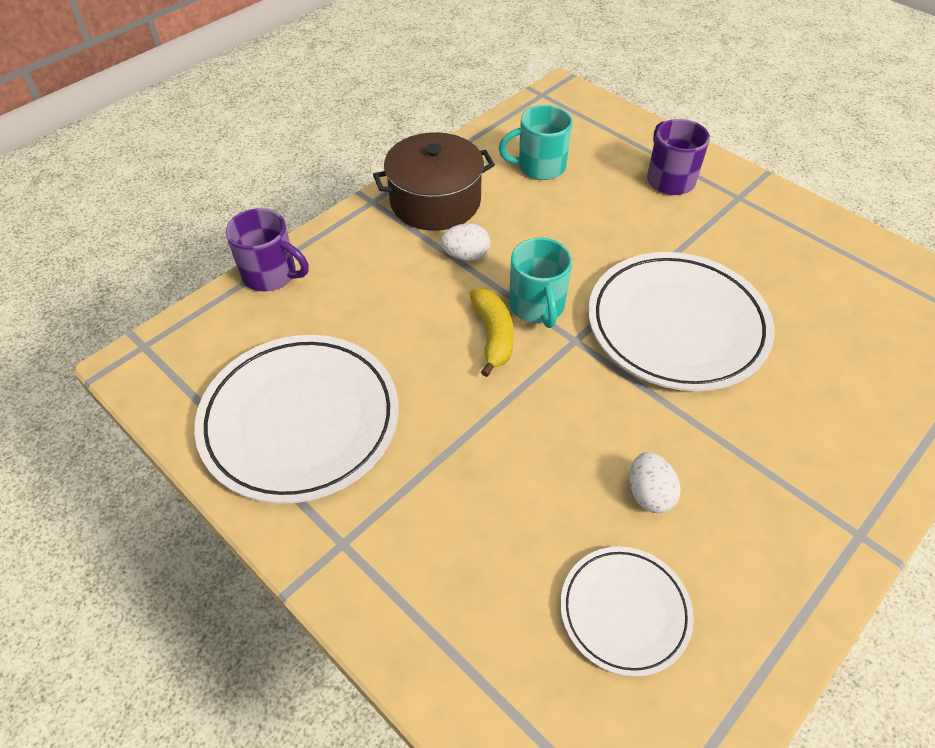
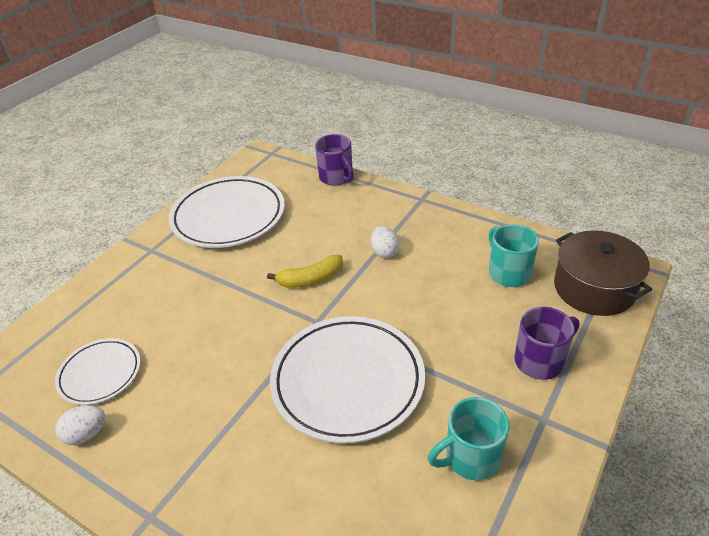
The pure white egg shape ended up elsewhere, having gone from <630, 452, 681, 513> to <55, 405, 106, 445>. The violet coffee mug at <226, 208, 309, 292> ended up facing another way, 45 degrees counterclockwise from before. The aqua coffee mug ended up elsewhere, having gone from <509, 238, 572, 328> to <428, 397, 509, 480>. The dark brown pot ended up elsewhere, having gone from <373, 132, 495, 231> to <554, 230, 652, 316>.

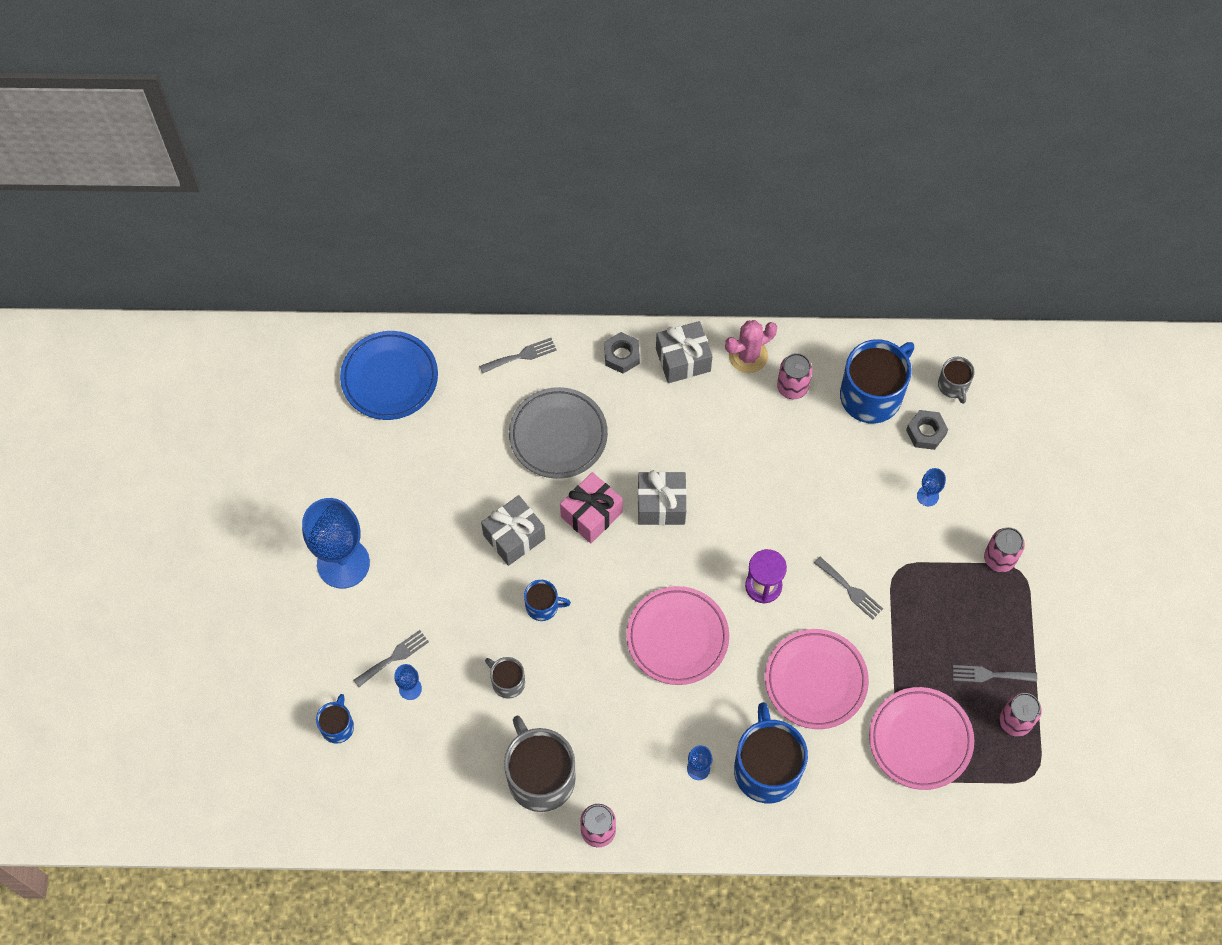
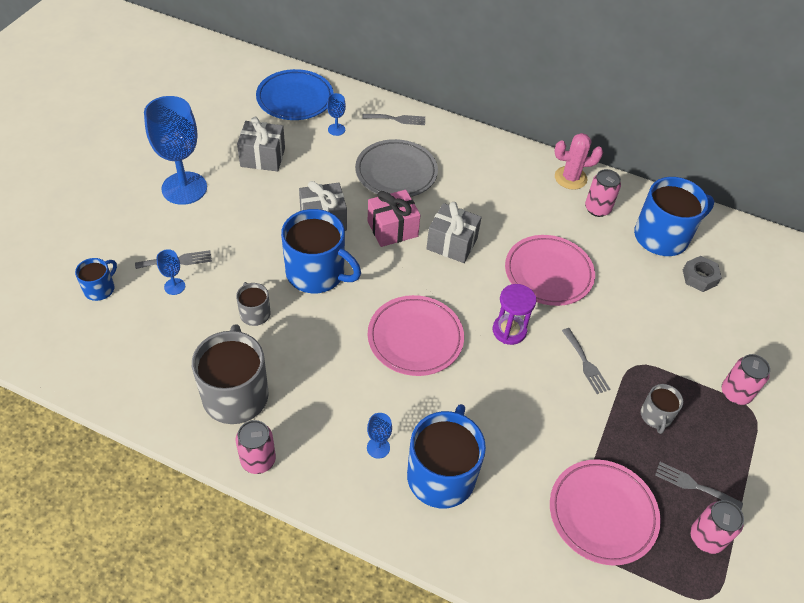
The gray present ended up elsewhere, having gone from <656, 321, 713, 383> to <237, 117, 285, 171>. The size of the royal blue coffee mug at <524, 580, 571, 621> changed by a factor of 2.00. The royal blue goblet ended up elsewhere, having gone from <917, 468, 946, 506> to <327, 93, 346, 136>. The pink plate ended up elsewhere, having gone from <765, 629, 869, 729> to <505, 235, 595, 306>. The gray coffee mug ended up elsewhere, having gone from <938, 357, 975, 404> to <640, 384, 683, 434>. The second view lost the gray hexagon nut at <604, 332, 640, 374>.

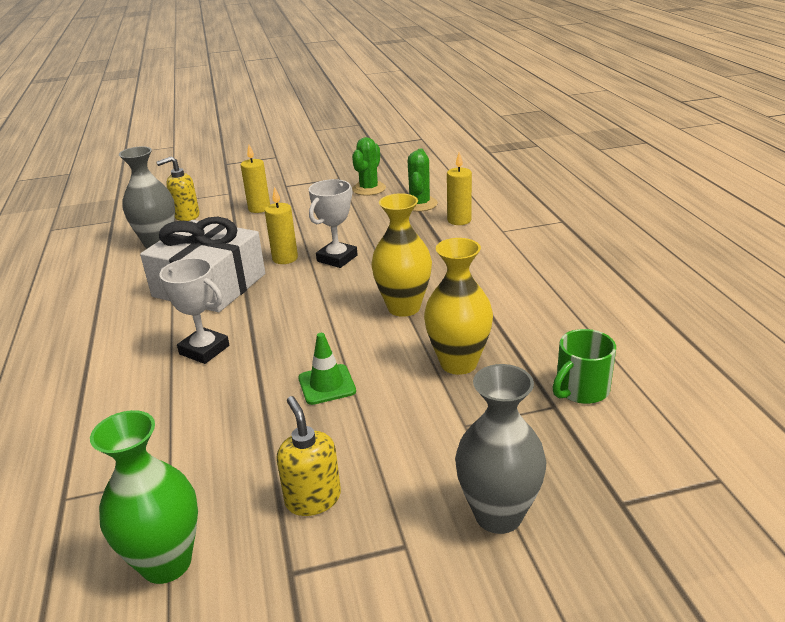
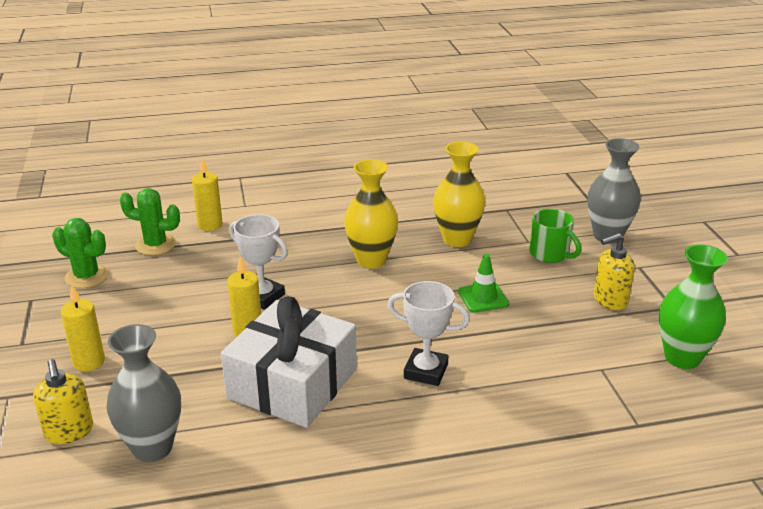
The pure white prize cup at <159, 258, 229, 364> ended up facing another way, 75 degrees clockwise from before. The green coffee mug ended up elsewhere, having gone from <552, 329, 616, 404> to <529, 209, 581, 263>.

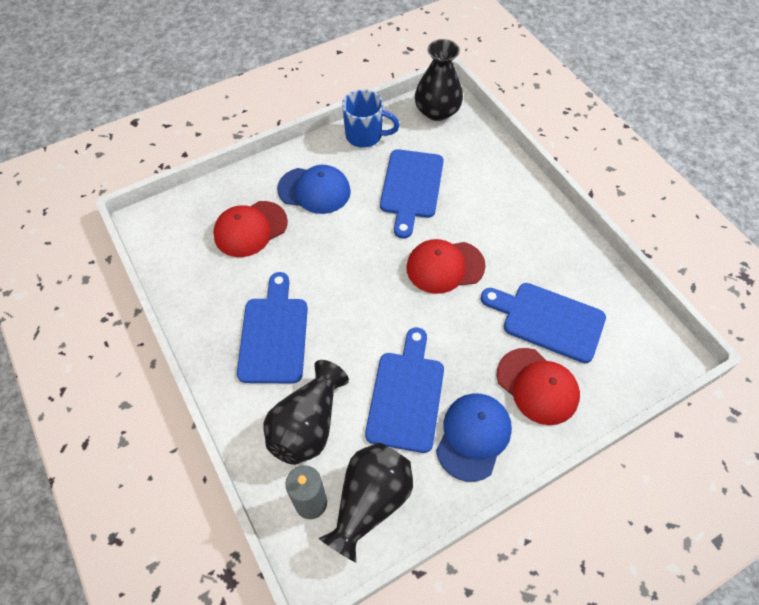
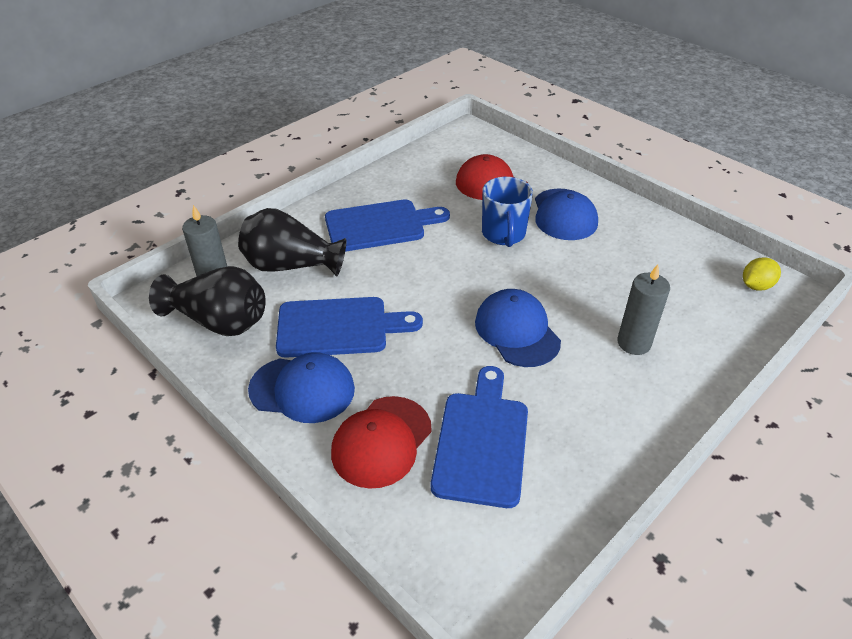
What was the red peaked cap at <406, 239, 486, 294> turned into the royal blue peaked cap at <475, 289, 561, 367>. The royal blue coffee mug ended up elsewhere, having gone from <342, 89, 400, 148> to <482, 177, 533, 247>. The second view gained the gray candle at <617, 264, 670, 355>. Where the ebony vase stood at <415, 39, 463, 121>, the golden citrus fruit came to stand at <743, 257, 781, 291>. The second view lost the royal blue bread board at <380, 149, 444, 238>.

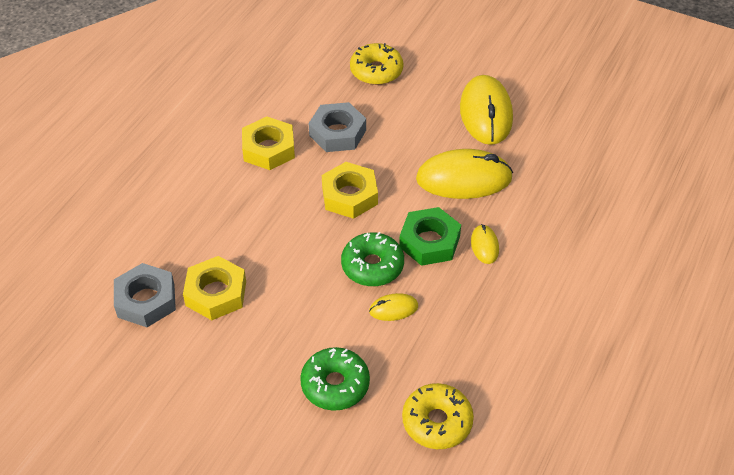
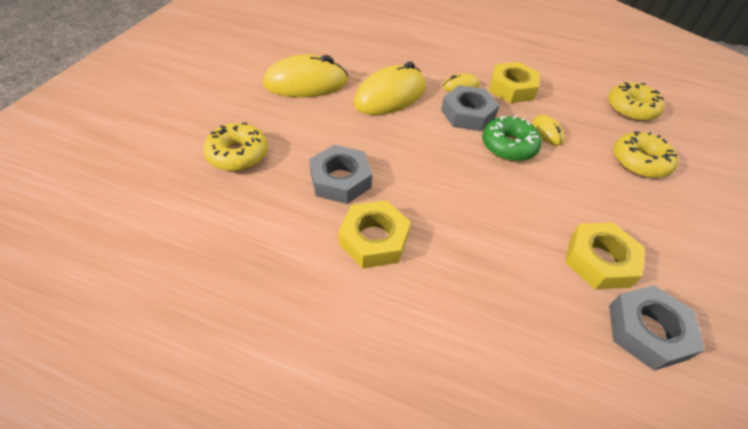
The golden mouse at <416, 149, 513, 199> ended up facing another way, 60 degrees clockwise from before. What was the green hexagon nut at <399, 207, 461, 266> turned into the gray hexagon nut at <441, 85, 500, 131>. The golden hexagon nut ended up elsewhere, having gone from <322, 162, 378, 219> to <489, 62, 540, 103>. What was the green donut at <300, 347, 370, 411> turned into the golden donut at <613, 131, 678, 178>.

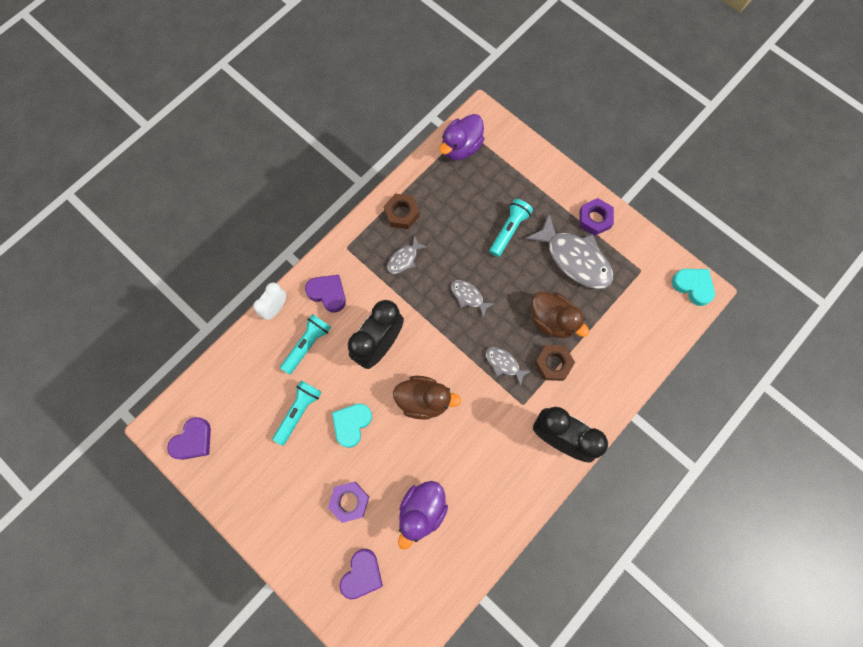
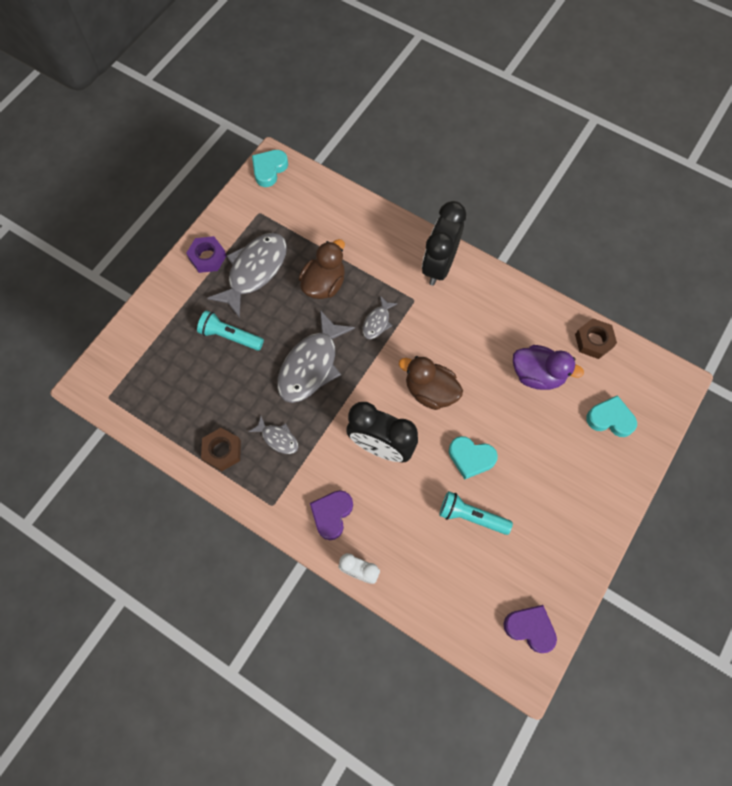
The size of the gray toy fish at <451, 280, 494, 317> changed by a factor of 2.04. The dark brown toy duck at <393, 376, 461, 420> ended up facing another way, 60 degrees counterclockwise from before. The dark brown hexagon nut ended up elsewhere, having gone from <534, 345, 575, 381> to <575, 318, 617, 359>. What was the violet heart at <340, 549, 383, 599> turned into the aqua heart at <586, 395, 637, 437>. The second view lost the aqua flashlight at <280, 314, 331, 375>. The second view lost the violet hexagon nut at <328, 482, 369, 523>. The second view lost the violet toy duck at <440, 114, 485, 160>.

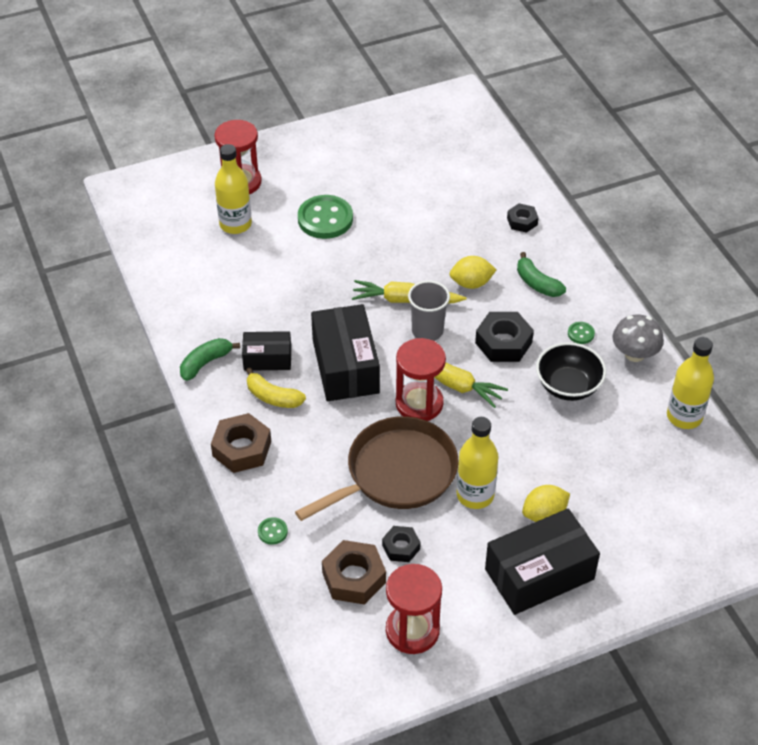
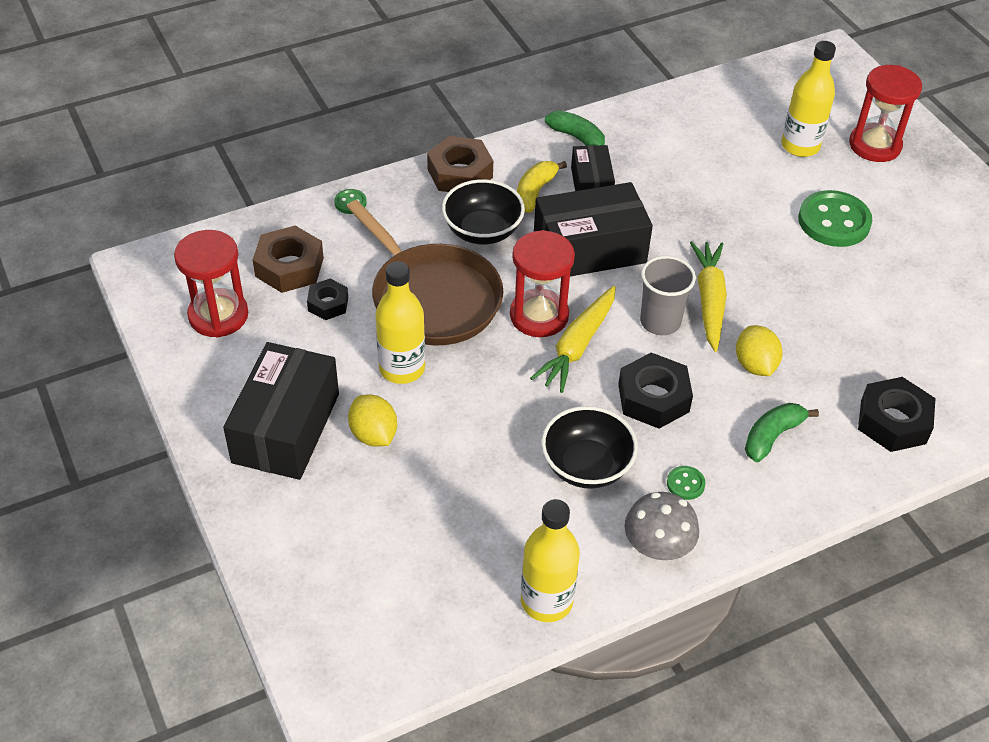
The ebony parcel at <485, 508, 600, 615> ended up facing another way, 45 degrees clockwise from before. The second view gained the ebony serving bowl at <442, 179, 525, 244>. The size of the ebony hexagon nut at <507, 203, 539, 233> changed by a factor of 1.68.

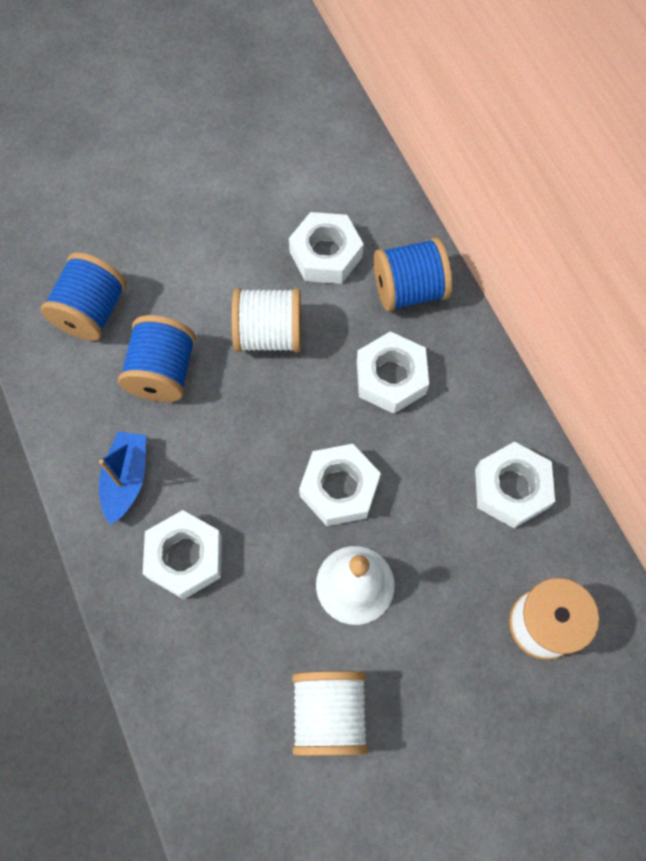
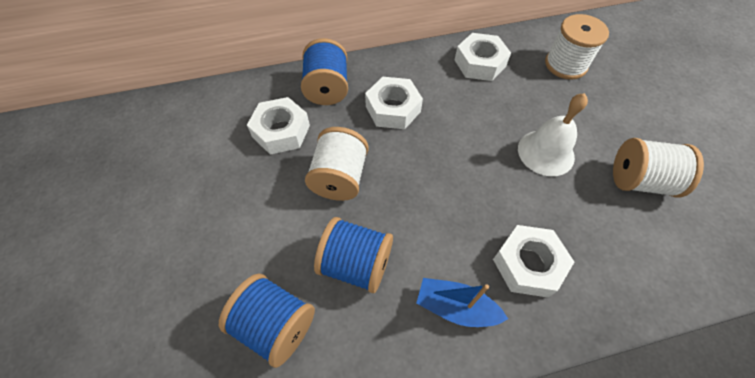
The second view lost the pure white hexagon nut at <299, 444, 381, 526>.

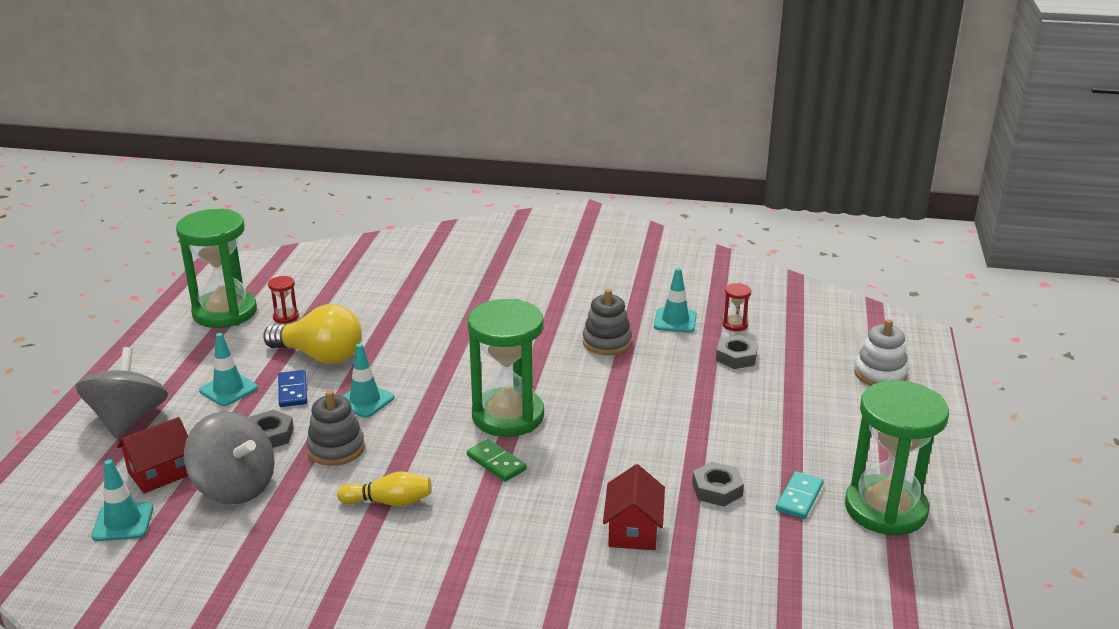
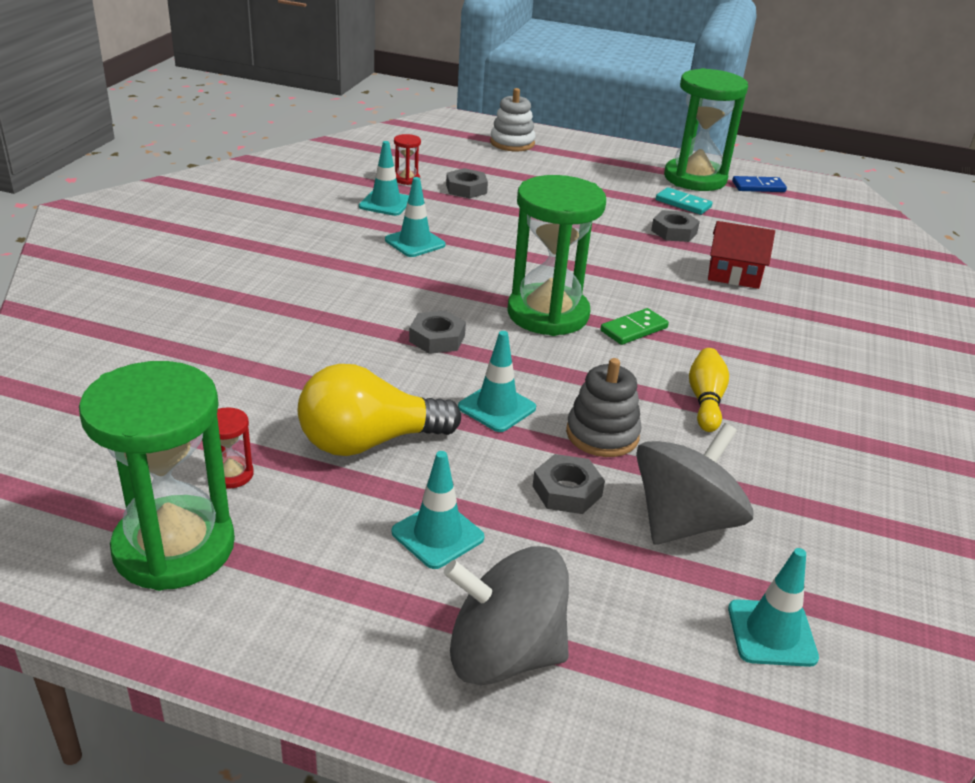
The golden light bulb at <263, 304, 362, 364> ended up facing another way, 135 degrees counterclockwise from before. Where the gray ring stacker stood at <583, 289, 632, 355>, the aqua road cone came to stand at <385, 177, 445, 257>. The second view gained the gray hexagon nut at <409, 310, 466, 354>. The royal blue domino ended up elsewhere, having gone from <278, 370, 307, 407> to <732, 176, 787, 192>. The second view lost the red cottage at <117, 417, 188, 494>.

